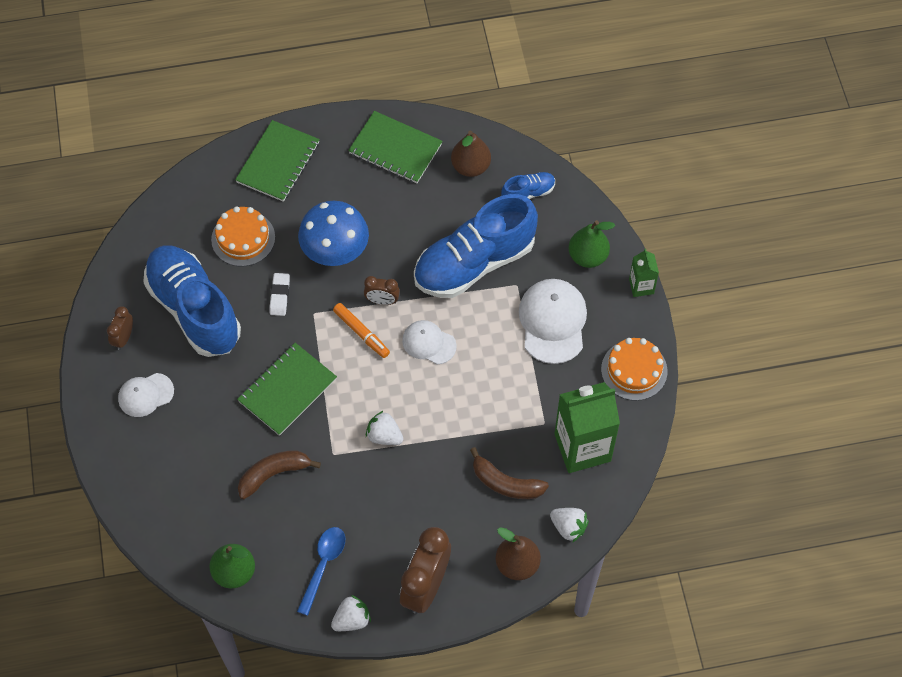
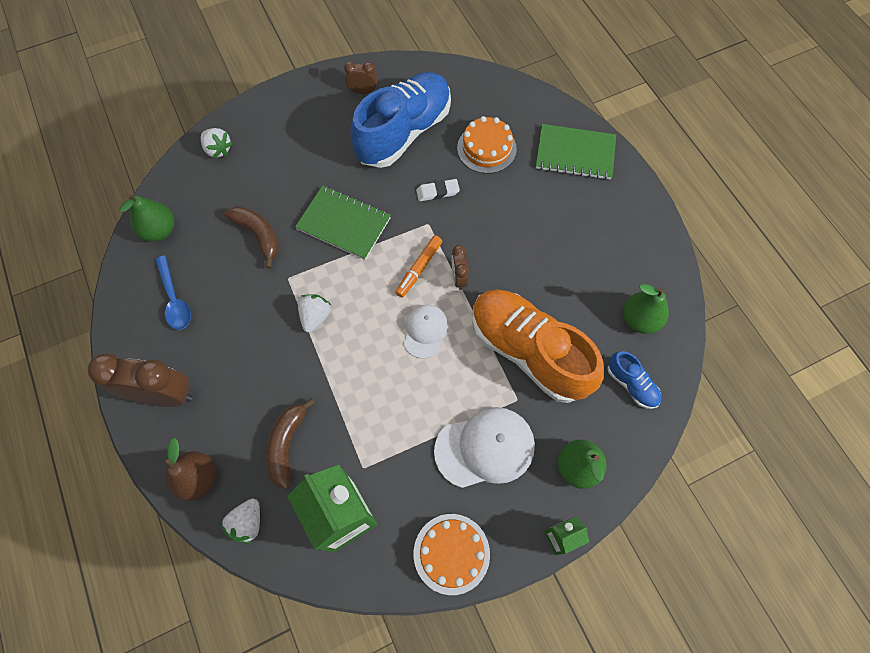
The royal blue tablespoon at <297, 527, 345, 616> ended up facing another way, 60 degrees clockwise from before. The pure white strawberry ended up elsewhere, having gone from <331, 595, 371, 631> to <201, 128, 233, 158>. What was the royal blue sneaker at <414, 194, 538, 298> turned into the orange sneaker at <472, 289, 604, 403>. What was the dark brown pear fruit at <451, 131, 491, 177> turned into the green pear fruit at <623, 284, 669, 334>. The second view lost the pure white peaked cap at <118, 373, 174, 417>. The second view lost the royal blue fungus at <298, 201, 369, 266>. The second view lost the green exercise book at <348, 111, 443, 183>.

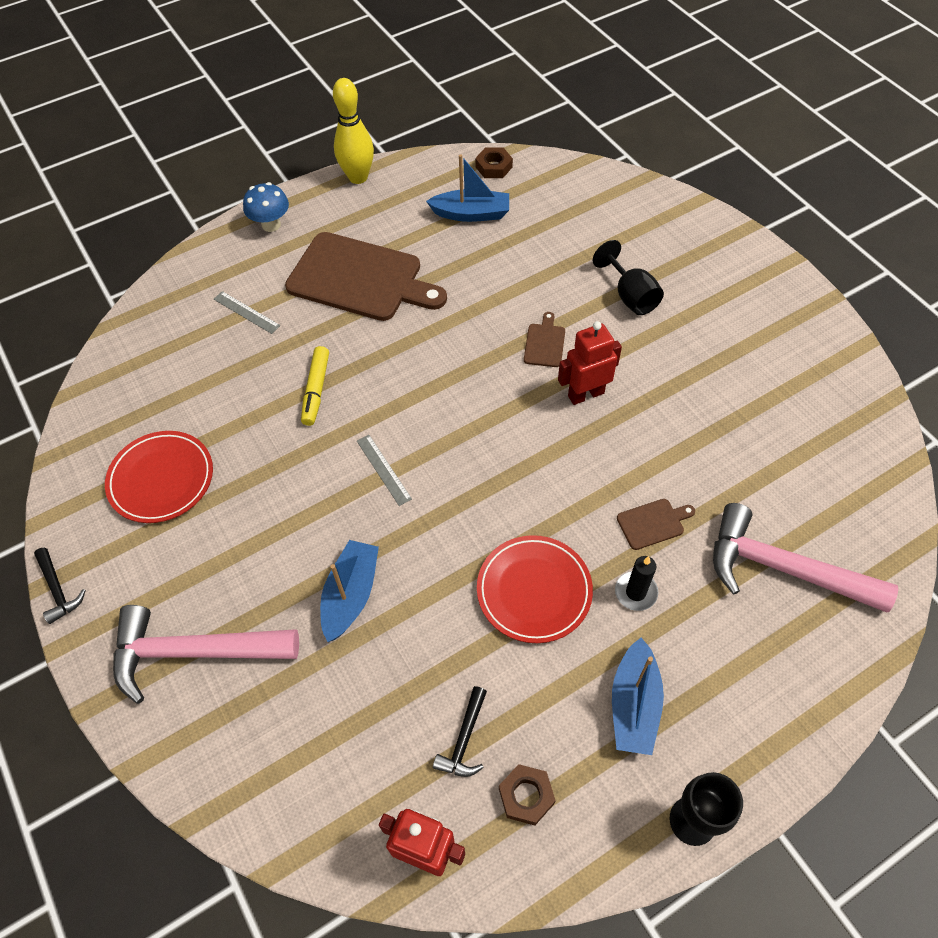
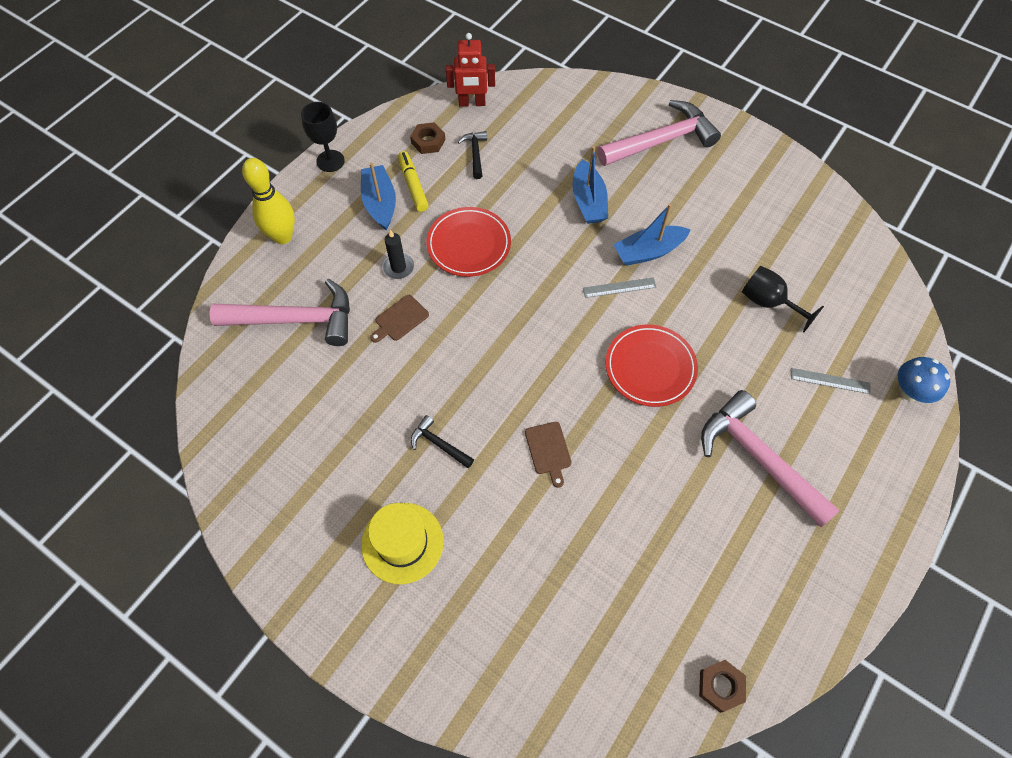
The golden skittle ended up elsewhere, having gone from <333, 78, 374, 184> to <242, 158, 295, 244>. The second view gained the golden top hat at <361, 503, 444, 584>. The golden felt pen ended up elsewhere, having gone from <301, 346, 329, 426> to <398, 151, 429, 212>. The ebony claw hammer ended up elsewhere, having gone from <34, 548, 86, 624> to <411, 415, 474, 468>. The gray measuring stick at <357, 435, 412, 506> ended up facing another way, 45 degrees counterclockwise from before. The red plate ended up elsewhere, having gone from <105, 431, 213, 523> to <605, 324, 698, 407>. The royal blue boat ended up elsewhere, having gone from <426, 154, 509, 222> to <613, 204, 691, 266>. Where the dark brown bread board stood at <285, 232, 447, 321>, the pink claw hammer came to stand at <701, 390, 840, 527>. The ebony goblet ended up elsewhere, having gone from <592, 240, 664, 315> to <742, 266, 824, 332>. The royal blue fungus ended up elsewhere, having gone from <243, 182, 289, 232> to <898, 357, 950, 403>. The second view lost the red robot figure at <558, 321, 622, 405>.

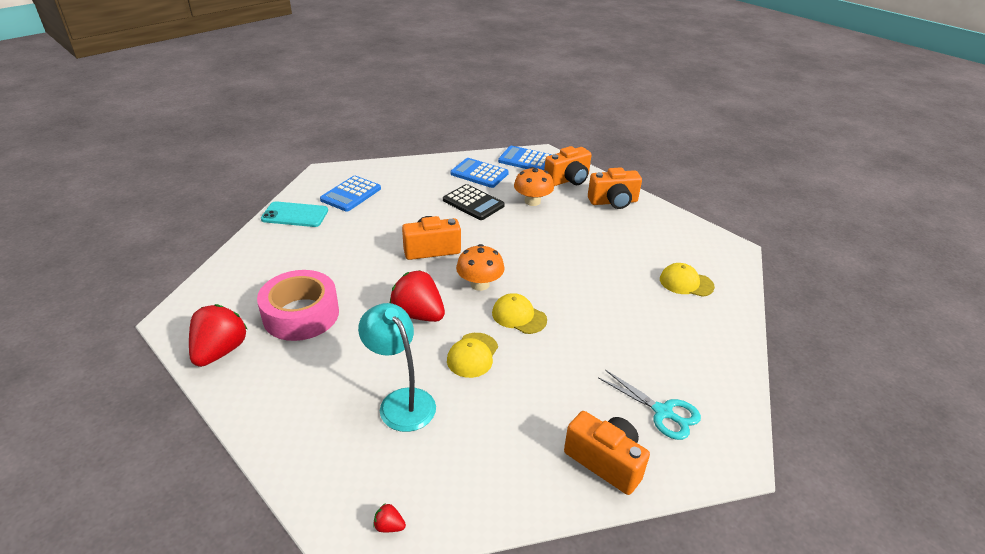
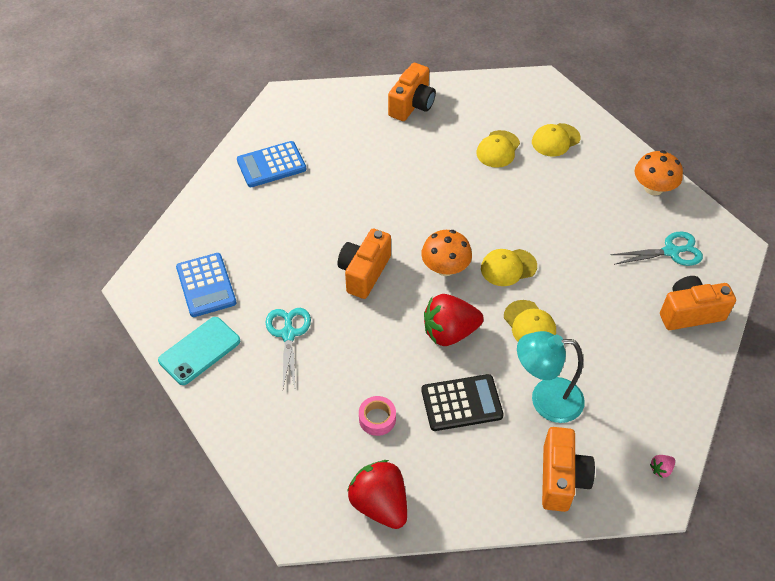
The second view gained the aqua pair of scissors at <266, 308, 311, 391>. The size of the pink sticky tape at <257, 270, 339, 341> changed by a factor of 0.45. The ebony calculator ended up elsewhere, having gone from <443, 184, 505, 220> to <421, 374, 504, 431>. The second view gained the golden peaked cap at <476, 130, 520, 168>. The orange compact camera ended up elsewhere, having gone from <544, 146, 592, 186> to <542, 427, 595, 512>. The orange fungus ended up elsewhere, having gone from <514, 167, 554, 206> to <634, 150, 683, 195>. What was the red strawberry at <373, 504, 406, 532> turned into the pink strawberry at <650, 455, 675, 478>. The second view lost the royal blue calculator at <498, 146, 552, 170>.

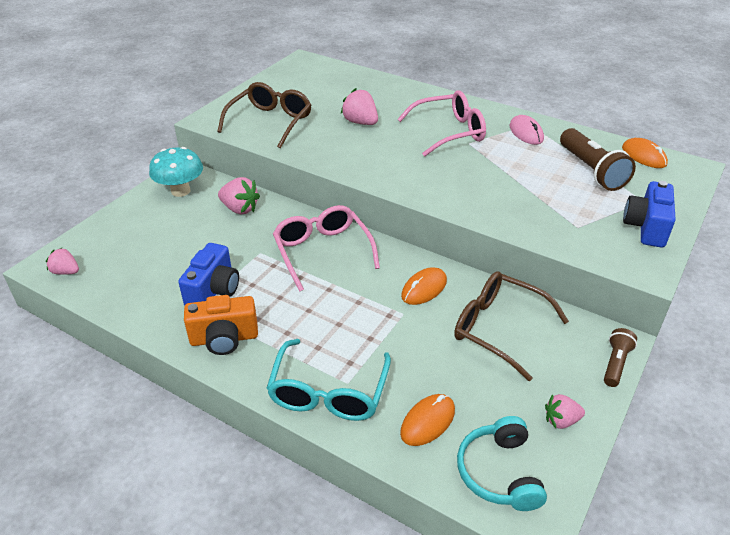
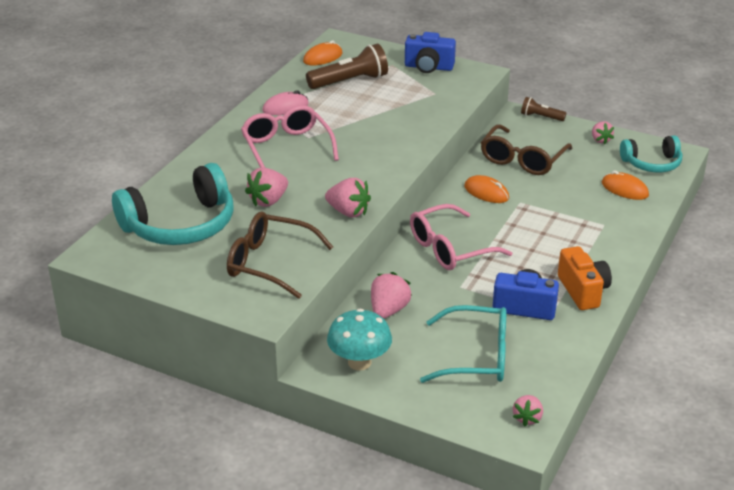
The second view gained the aqua headset at <112, 163, 234, 245>. The second view gained the pink strawberry at <325, 178, 371, 217>. The aqua spectacles ended up elsewhere, having gone from <267, 339, 391, 421> to <420, 305, 507, 383>.

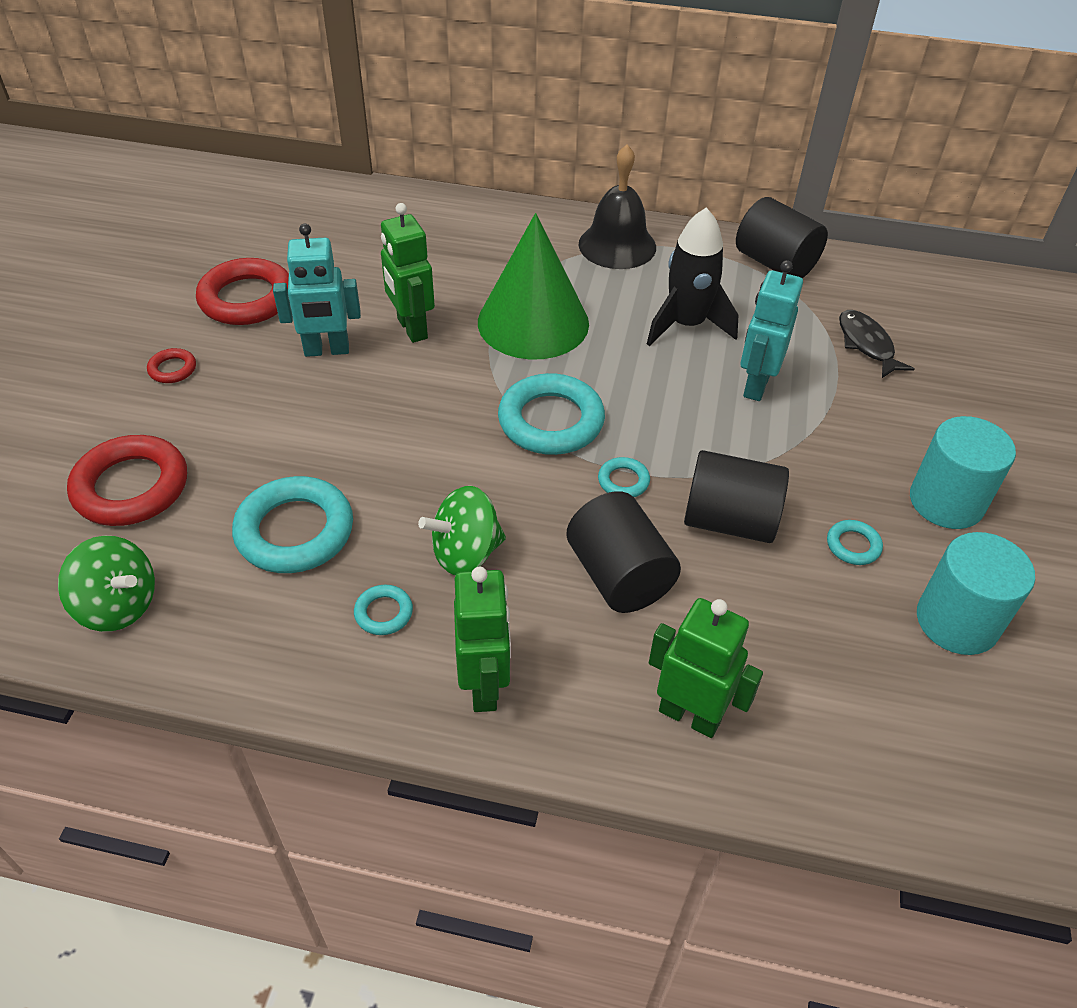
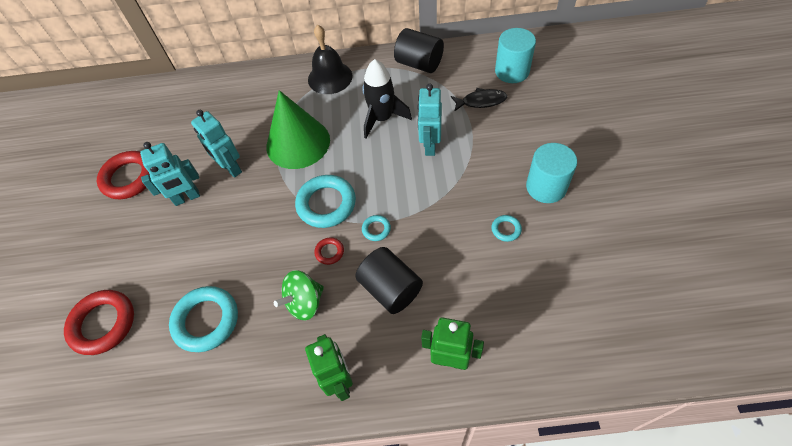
What was the green robot figure at <381, 203, 435, 343> turned into the aqua robot figure at <191, 110, 242, 178>. The red torus ended up elsewhere, having gone from <147, 348, 196, 383> to <314, 237, 344, 265>. The ebony toy fish at <839, 310, 915, 378> ended up facing another way, 120 degrees clockwise from before. The aqua cylinder shape ended up elsewhere, having gone from <917, 532, 1035, 655> to <495, 28, 536, 83>. The second view lost the green spinning top at <58, 536, 155, 632>. The second view lost the aqua torus at <354, 585, 413, 635>. The second view lost the ebony cylinder shape at <684, 450, 789, 543>.

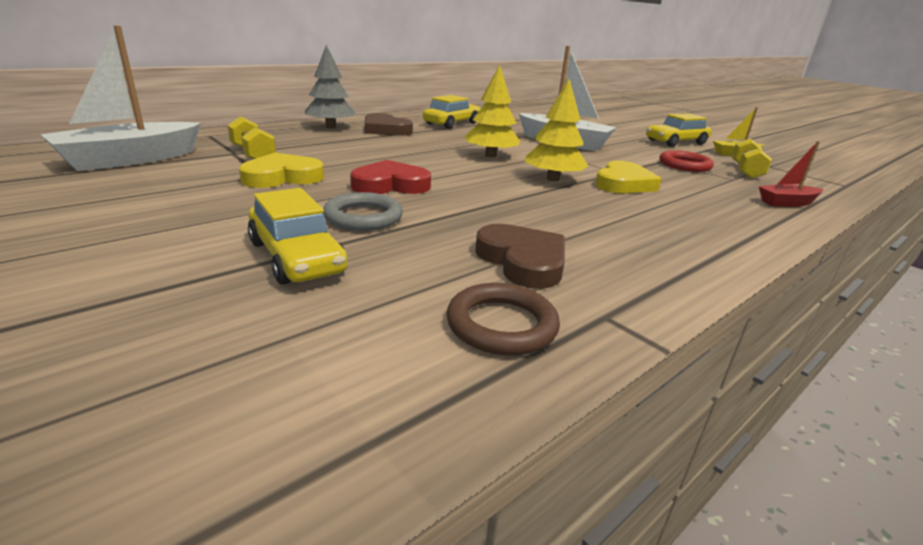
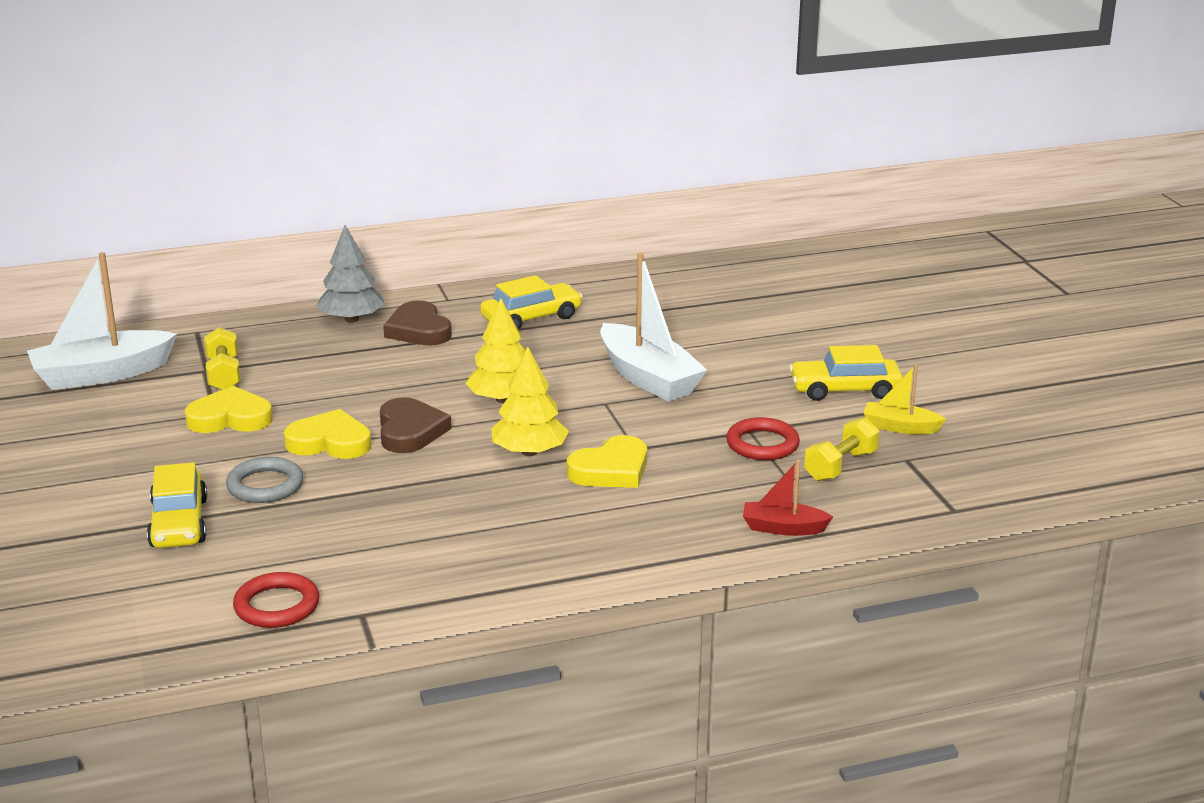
What was the dark brown torus at <447, 283, 560, 355> turned into the red torus at <233, 572, 320, 628>. What was the red heart at <350, 160, 431, 194> turned into the golden heart at <284, 409, 371, 459>. The dark brown heart ended up elsewhere, having gone from <475, 224, 565, 289> to <380, 397, 452, 453>.

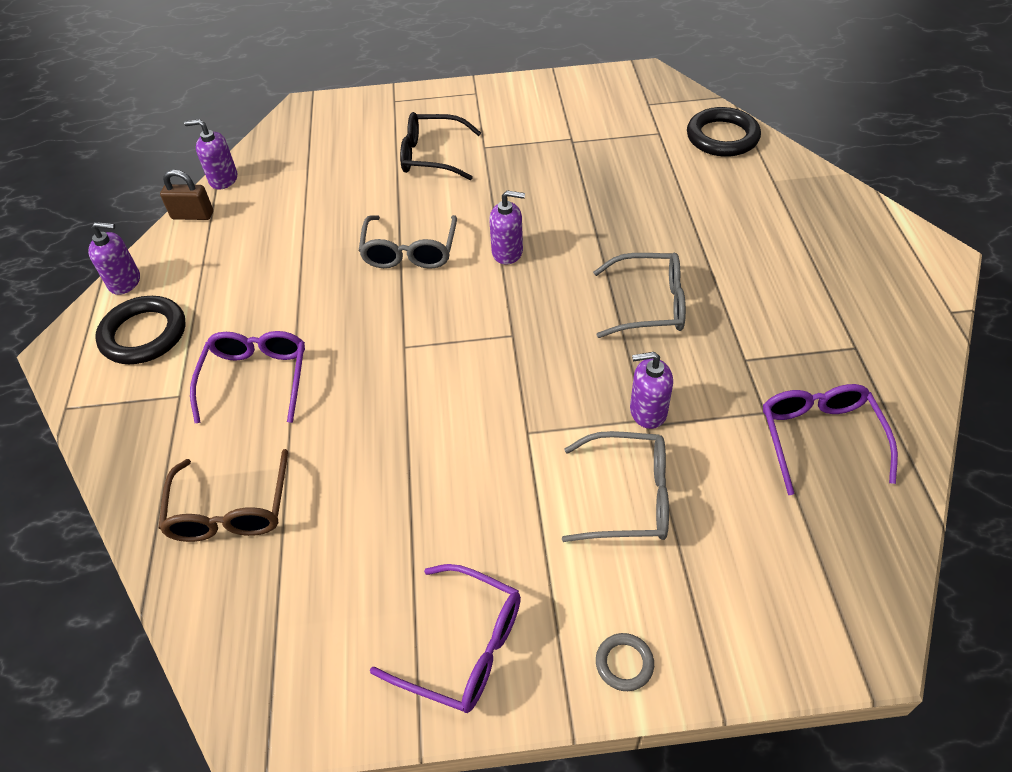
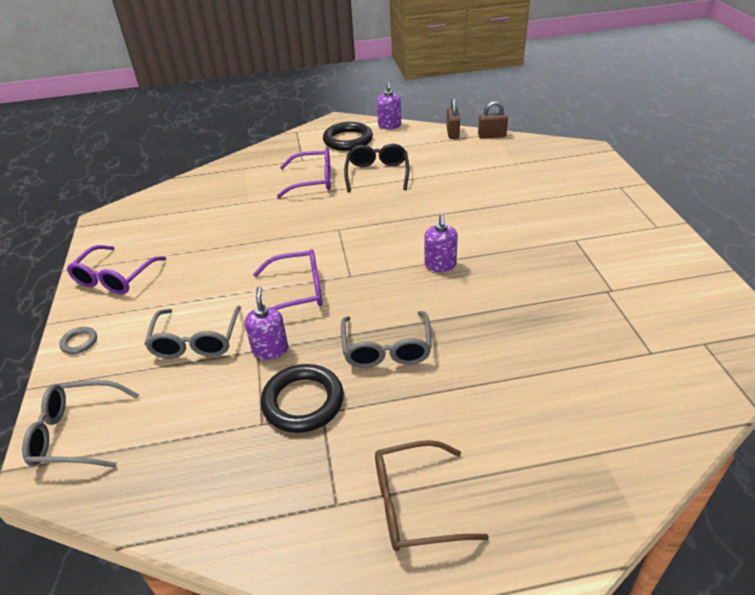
The gray spectacles ended up elsewhere, having gone from <359, 215, 457, 269> to <22, 380, 139, 468>. The violet spectacles ended up elsewhere, having gone from <763, 384, 898, 495> to <253, 249, 323, 310>. The ebony torus ended up elsewhere, having gone from <687, 107, 761, 157> to <260, 364, 344, 433>. The ebony spectacles ended up elsewhere, having gone from <400, 112, 481, 180> to <344, 144, 409, 192>. The dark brown spectacles ended up elsewhere, having gone from <158, 449, 288, 542> to <375, 440, 489, 551>. Where the violet soap pump stood at <184, 119, 237, 190>, the dark brown small lock came to stand at <478, 101, 508, 139>.

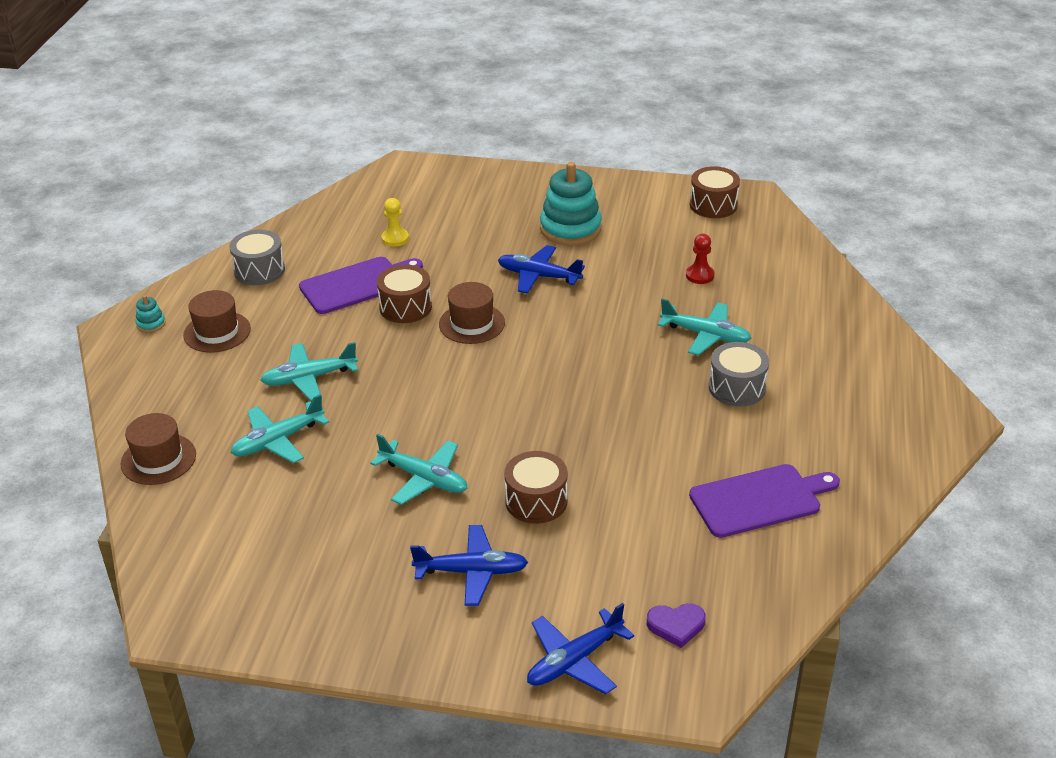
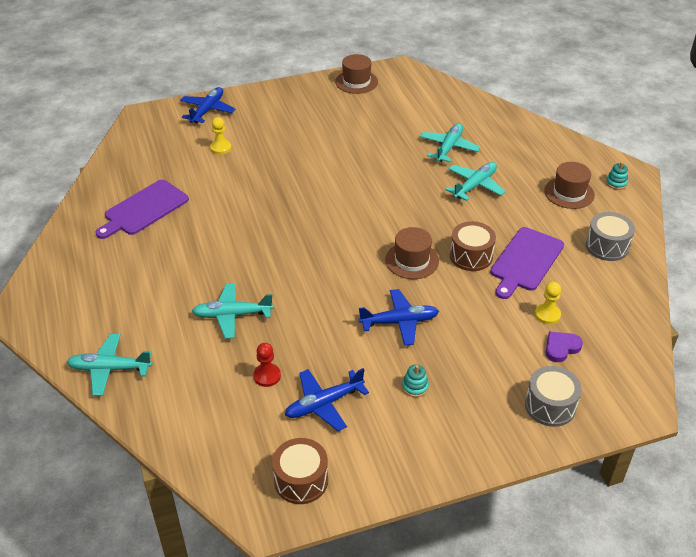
The aqua aeroplane ended up elsewhere, having gone from <370, 434, 468, 505> to <67, 334, 152, 396>. The second view gained the golden chess pawn at <210, 117, 231, 155>. The royal blue aeroplane ended up elsewhere, having gone from <410, 525, 528, 606> to <285, 368, 369, 431>. The dark brown top hat ended up elsewhere, having gone from <121, 413, 196, 485> to <335, 54, 378, 94>. The size of the aqua ring stacker at <540, 162, 602, 245> changed by a factor of 0.43. The gray toy drum ended up elsewhere, having gone from <709, 342, 769, 406> to <525, 366, 582, 427>. The violet heart ended up elsewhere, having gone from <647, 603, 706, 648> to <545, 332, 583, 362>. The second view lost the dark brown toy drum at <504, 451, 568, 524>.

